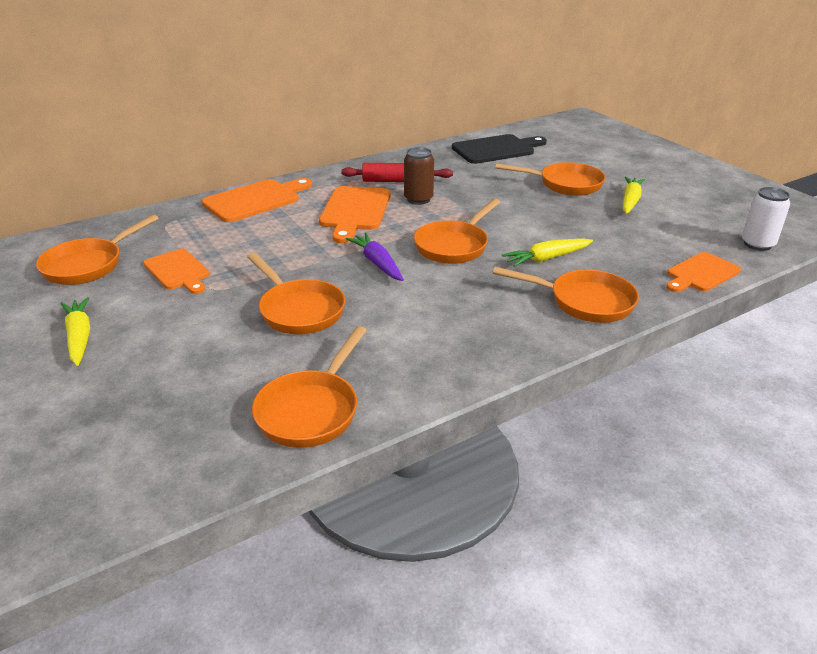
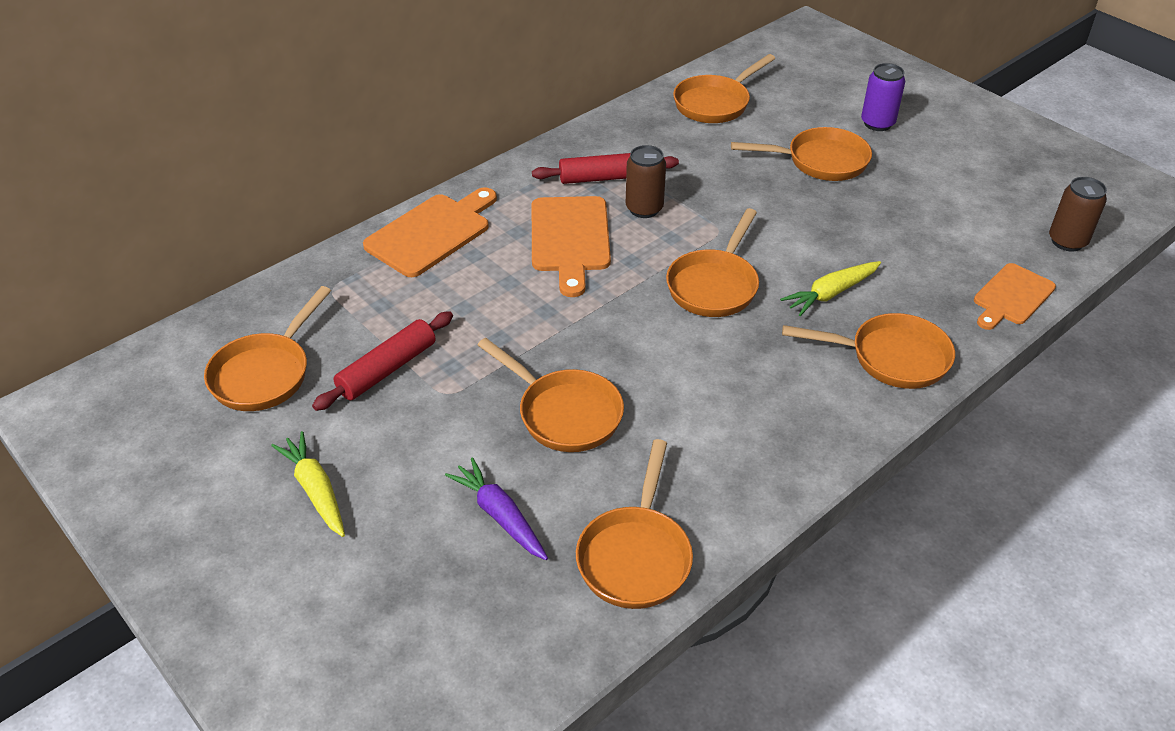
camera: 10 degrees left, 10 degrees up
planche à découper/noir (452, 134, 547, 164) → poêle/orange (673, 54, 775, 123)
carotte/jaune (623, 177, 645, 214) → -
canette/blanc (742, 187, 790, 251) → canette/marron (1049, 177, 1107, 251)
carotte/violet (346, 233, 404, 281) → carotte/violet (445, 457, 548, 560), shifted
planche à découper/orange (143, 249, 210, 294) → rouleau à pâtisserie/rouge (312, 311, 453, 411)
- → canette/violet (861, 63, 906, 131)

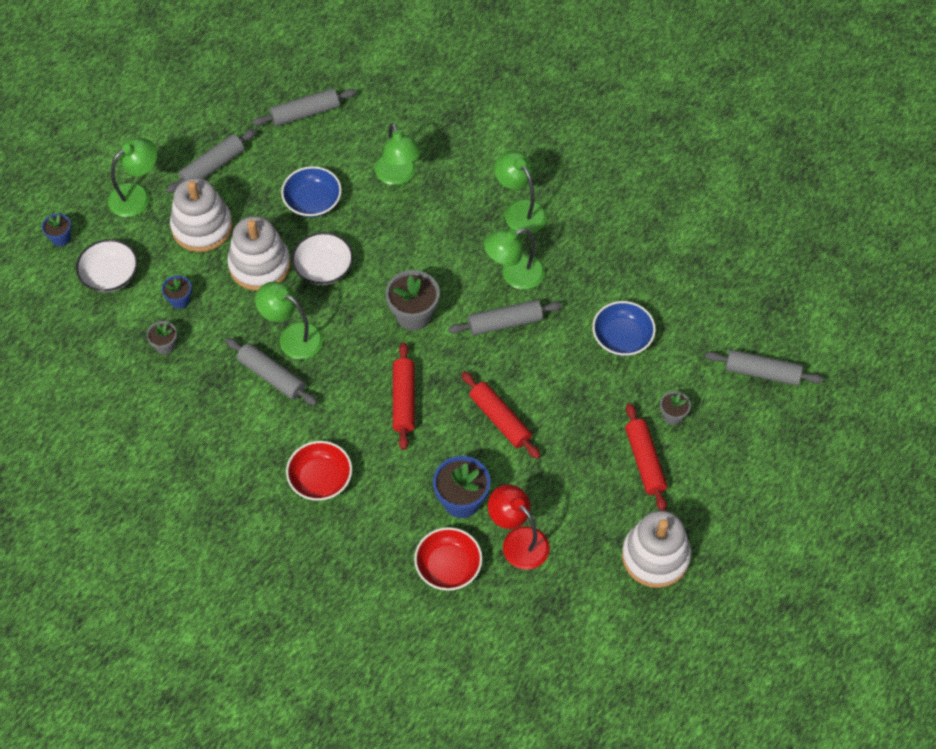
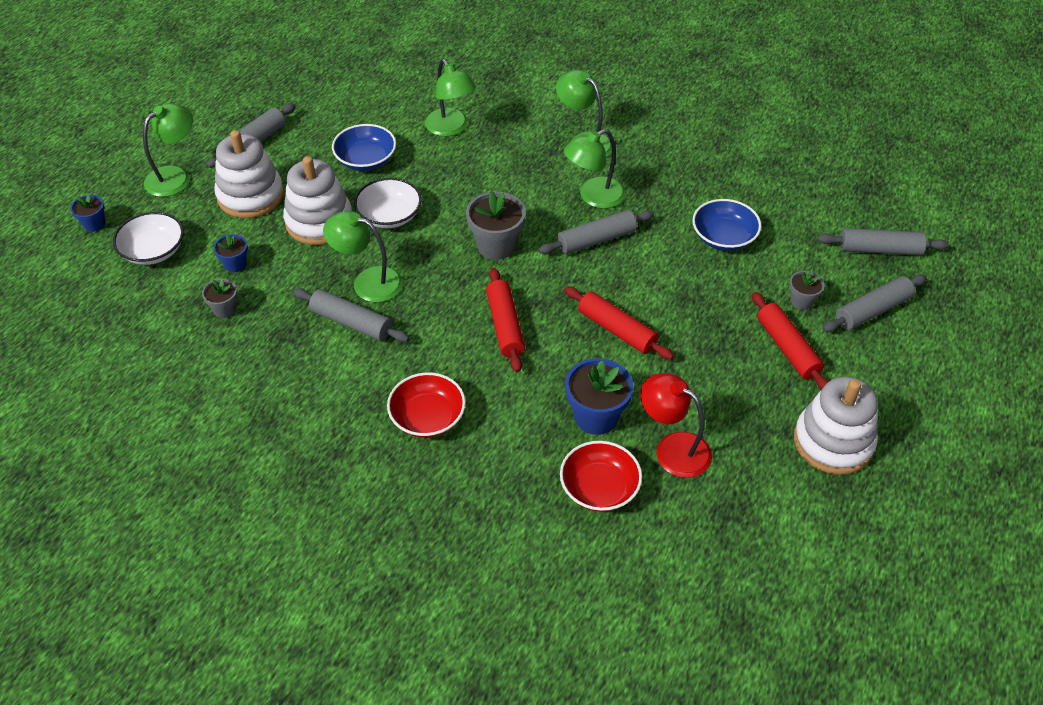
camera: 10 degrees left, 10 degrees down
rouleau à pâtisserie/gris (252, 88, 356, 126) → rouleau à pâtisserie/gris (823, 275, 927, 332), shifted

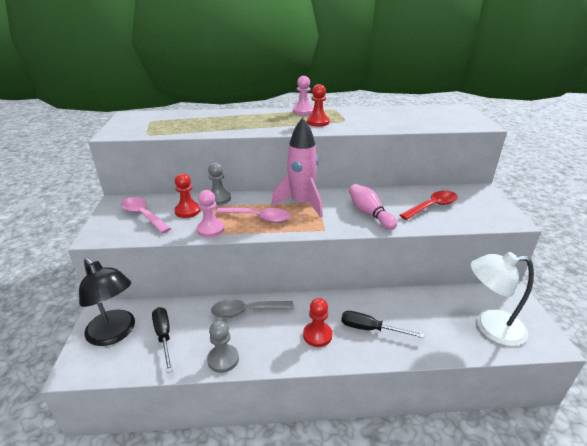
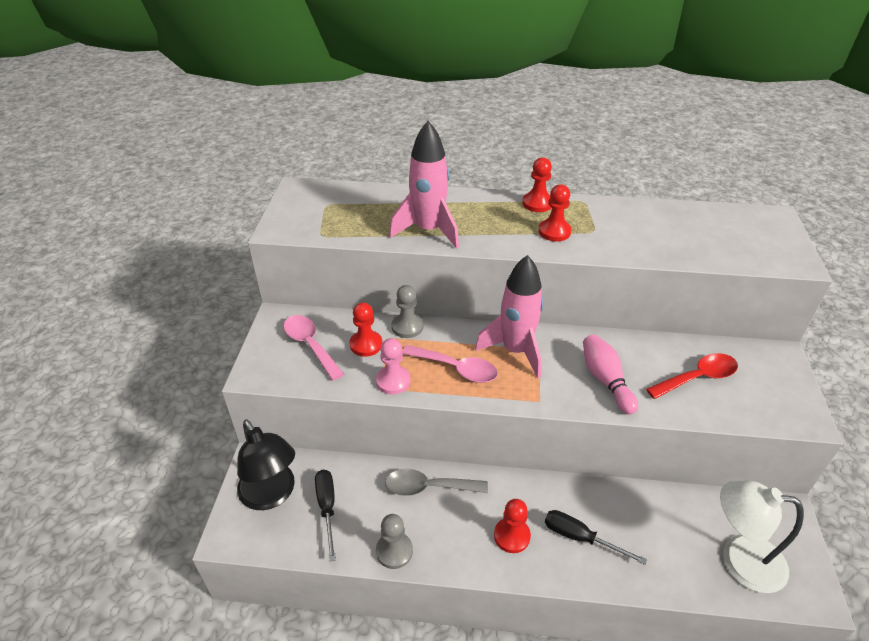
camera: 10 degrees right, 10 degrees up
pion/rose (293, 76, 314, 115) → pion/rouge (522, 157, 552, 212)
- → fusée/rose (389, 121, 459, 249)

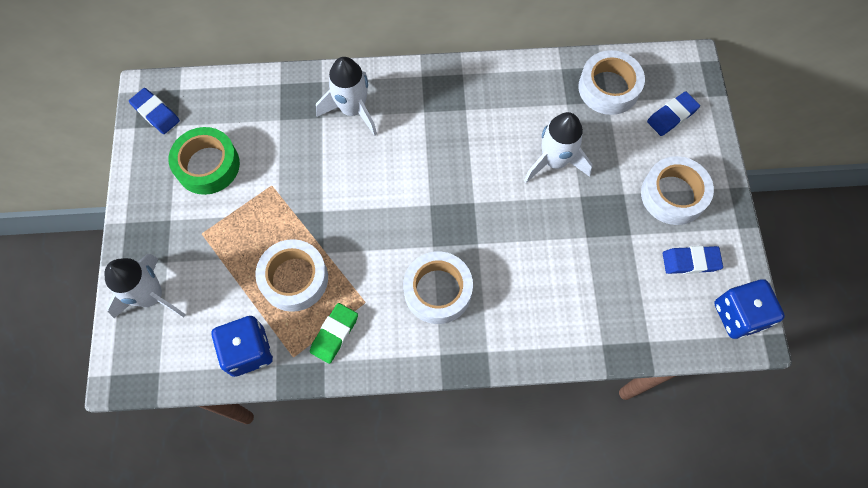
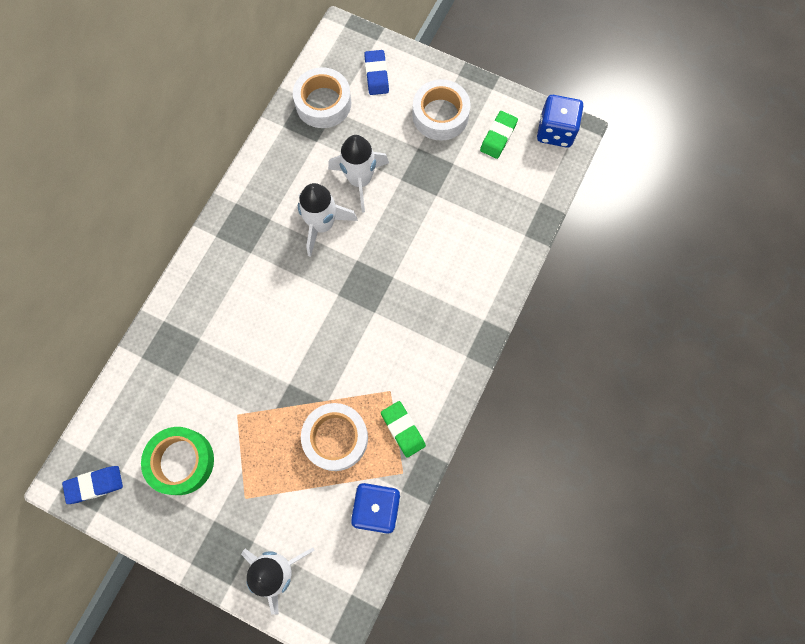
camera: 60 degrees left, 5 degrees up
fusée/blanc (316, 57, 377, 136) → fusée/blanc (298, 183, 358, 257), shifted
gomme/bleu (663, 246, 723, 274) → gomme/vert (480, 111, 518, 159)
ruban adhésif/blanc (403, 251, 473, 324) → -

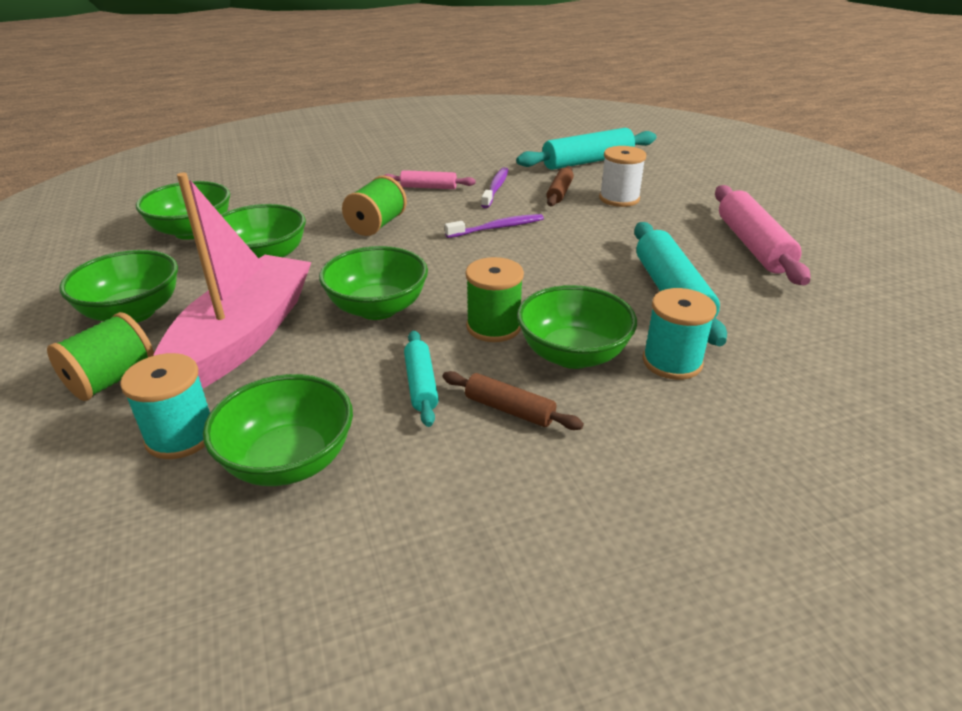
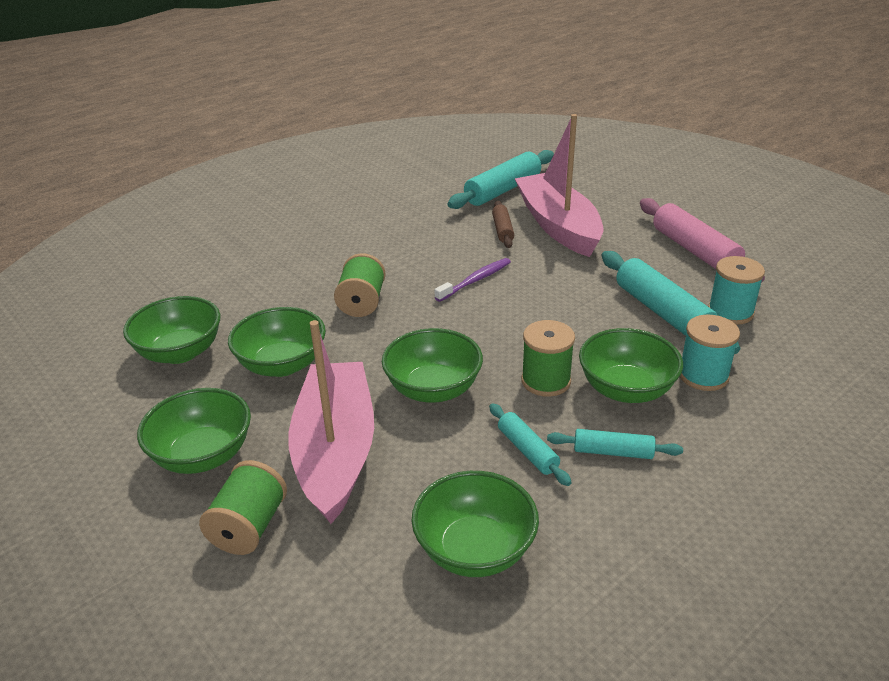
camera: 20 degrees left, 0 degrees up
bobine/blanc (599, 146, 646, 207) → bateau/rose (515, 114, 604, 257)
brosse à dents/violet (481, 167, 508, 208) → -
rouleau à pâtisserie/rose (383, 170, 476, 189) → -
bobine/turquoise (120, 353, 210, 459) → bobine/turquoise (708, 256, 765, 325), shifted
rouleau à pâtisserie/marron (442, 371, 584, 430) → rouleau à pâtisserie/turquoise (547, 429, 683, 459)

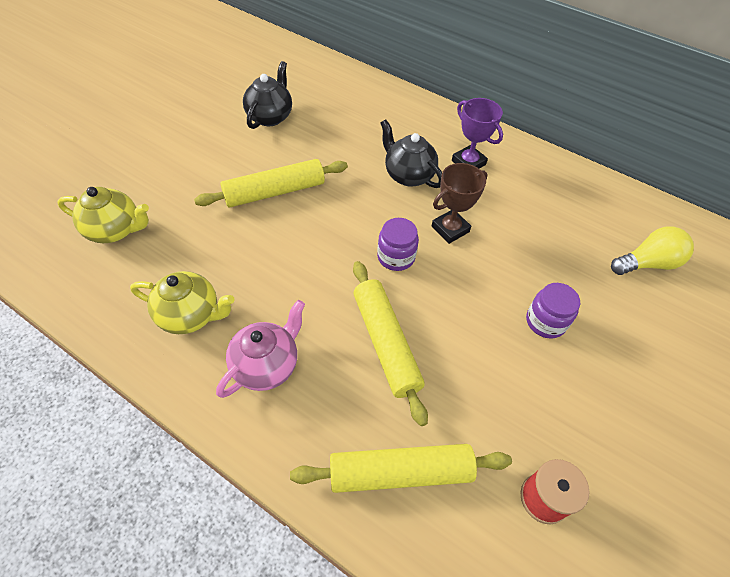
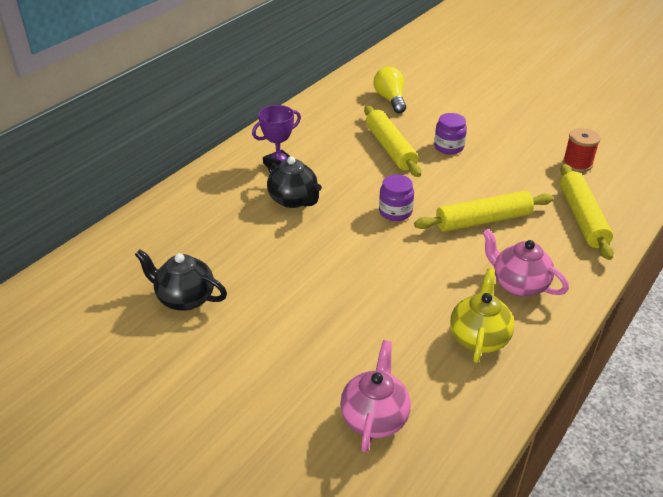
camera: 85 degrees left, 15 degrees down
théière/noir (380, 119, 442, 188) → théière/noir (267, 156, 322, 208), 90 degrees counterclockwise
rouleau à pâtisserie/jaune (194, 159, 348, 207) → rouleau à pâtisserie/jaune (364, 106, 421, 177), shifted
trophée/marron (432, 163, 488, 244) → -
théière/jaune (57, 187, 149, 243) → théière/rose (340, 340, 411, 453)

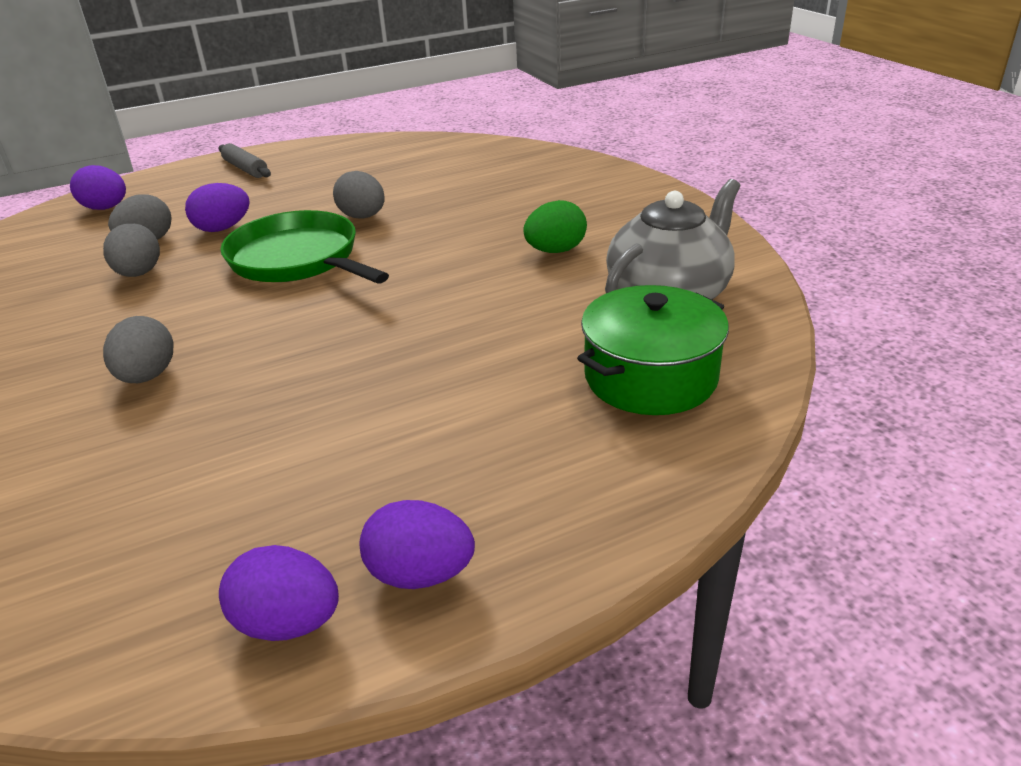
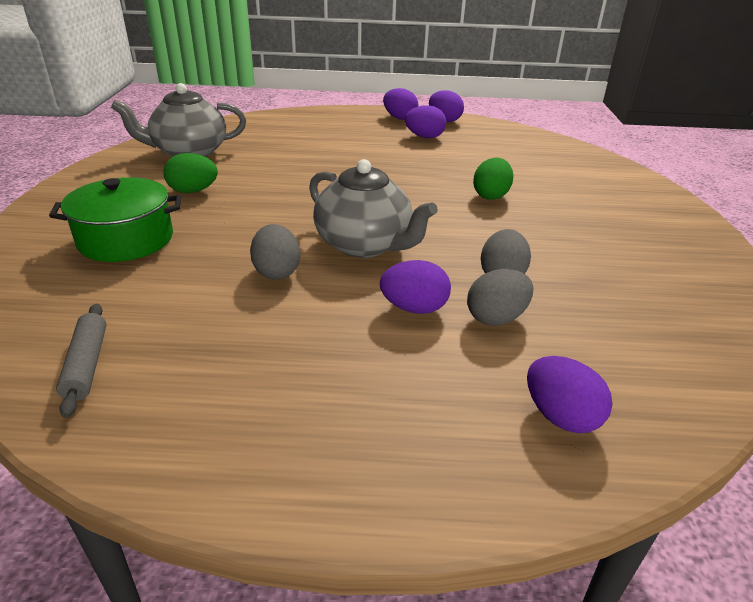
camera: 155 degrees left, 0 degrees up
rouleau à pâtisserie/gris (219, 143, 271, 178) → rouleau à pâtisserie/gris (56, 304, 106, 418), shifted
poêle/vert (220, 210, 389, 283) → théière/gris (309, 159, 438, 258)
marmite/vert (577, 285, 729, 415) → marmite/vert (49, 177, 181, 262), shifted
œuf/gris (103, 316, 174, 383) → œuf/vert (473, 158, 513, 200)
- → œuf/violet (405, 105, 446, 138)

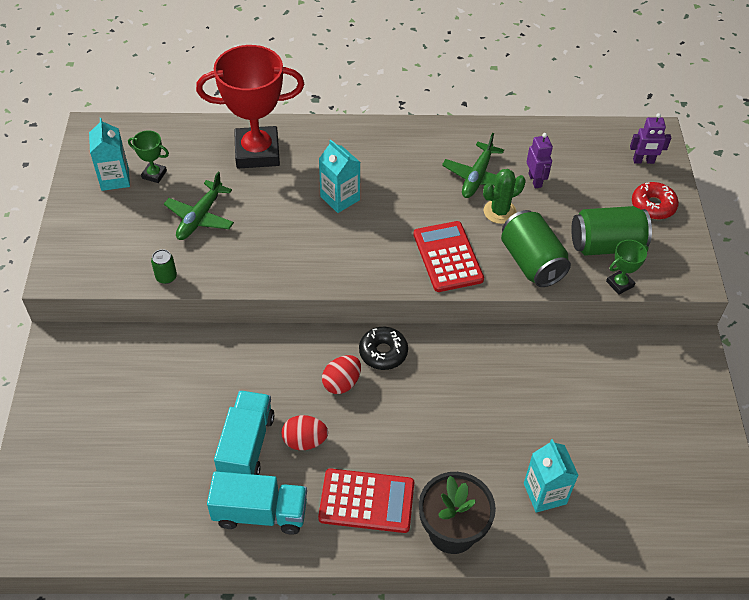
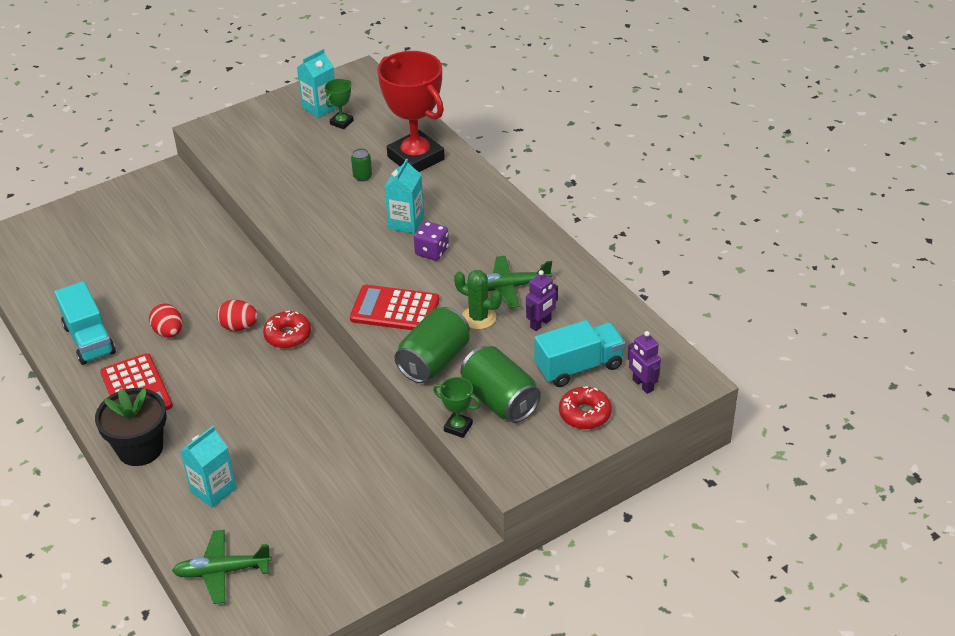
camera: 60 degrees right, 10 degrees down
trophée/vert (128, 130, 169, 183) → trophée/vert (325, 79, 354, 129), 45 degrees clockwise
avion/vert (164, 172, 234, 240) → avion/vert (172, 530, 272, 604), shifted
calculatrice/rouge (413, 221, 484, 292) → calculatrice/rouge (350, 285, 440, 330), 120 degrees counterclockwise
canette/vert (151, 249, 177, 284) → canette/vert (351, 148, 372, 181), shifted
beignet/noir (359, 327, 408, 370) → beignet/rouge (263, 311, 311, 348)
camion/turquoise (214, 390, 274, 475) → camion/turquoise (534, 320, 625, 387), shifted
- → dé/violet (414, 221, 449, 261)

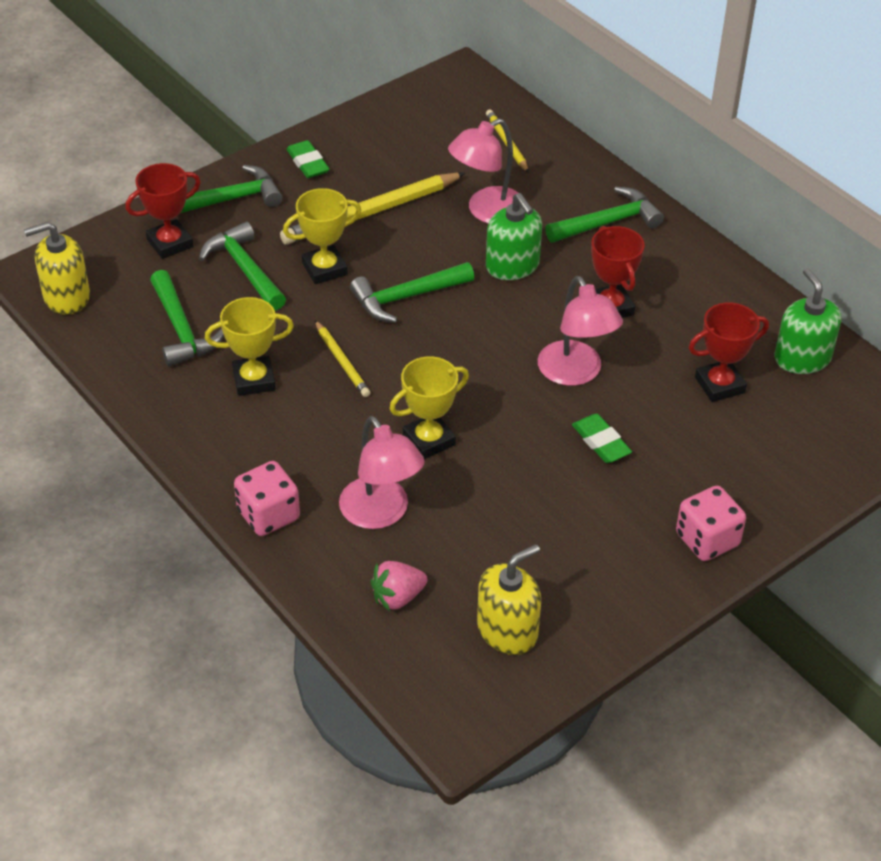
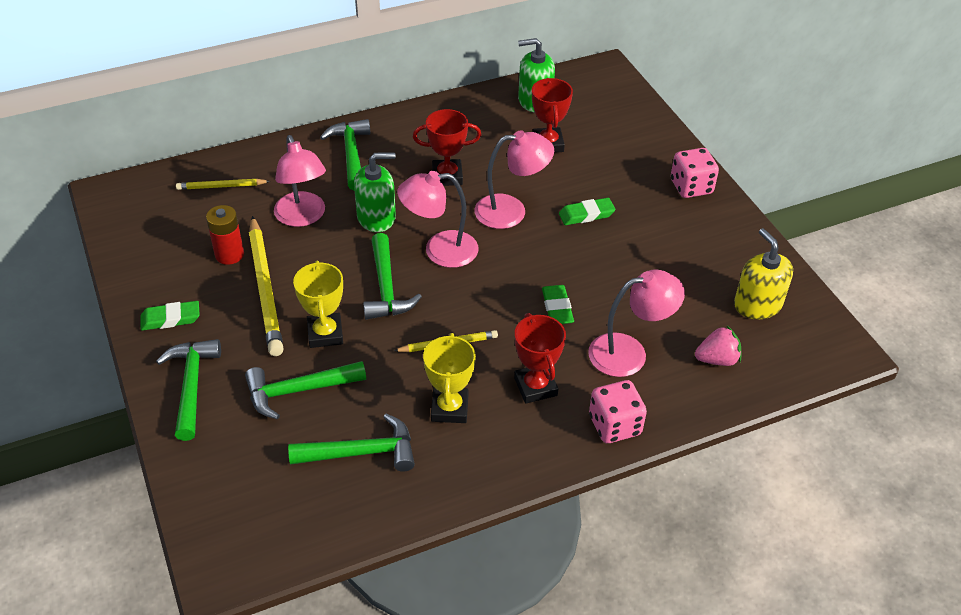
camera: 75 degrees left, 0 degrees up
trophée/rouge (125, 163, 201, 259) → trophée/rouge (514, 313, 566, 404), shifted
distributeur de savon/jaune (24, 222, 90, 315) → -
trophée/jaune (389, 356, 469, 459) → gomme/vert (542, 285, 574, 324)
fraise/rose (370, 561, 428, 611) → fraise/rose (695, 326, 741, 366), 90 degrees counterclockwise
- → lampe/rose (397, 171, 479, 268)
- → pile/rouge (206, 205, 244, 265)

